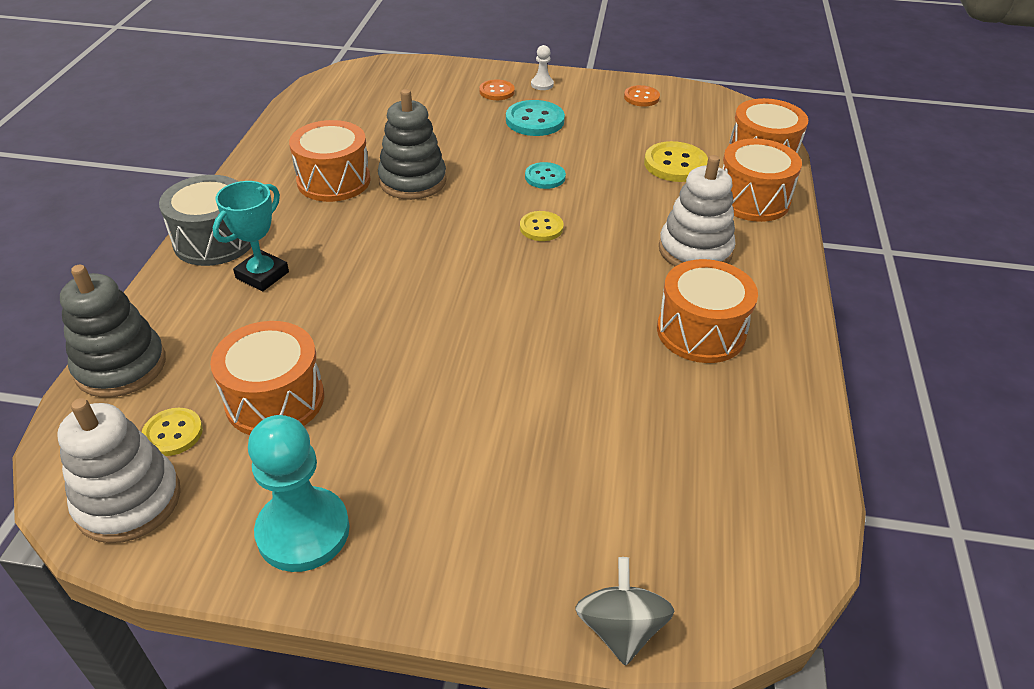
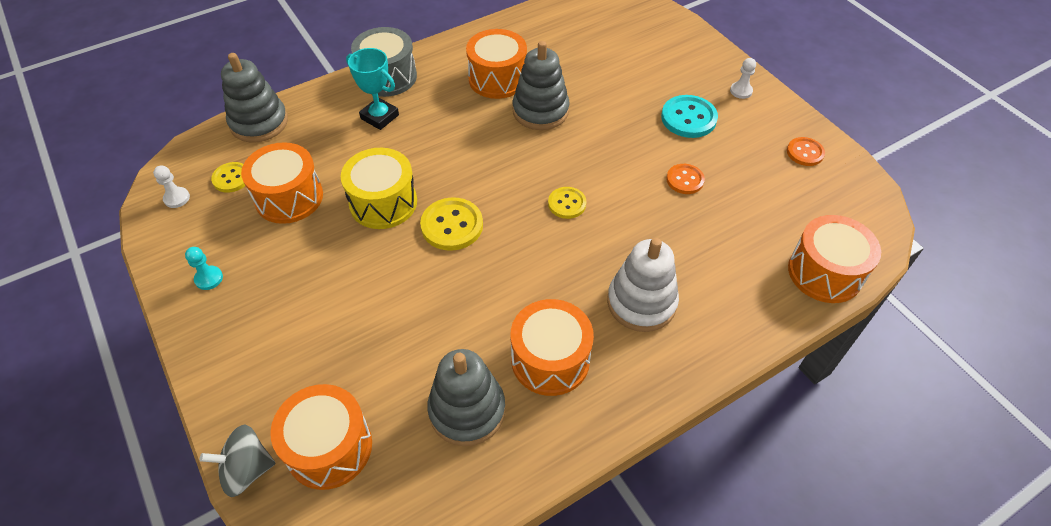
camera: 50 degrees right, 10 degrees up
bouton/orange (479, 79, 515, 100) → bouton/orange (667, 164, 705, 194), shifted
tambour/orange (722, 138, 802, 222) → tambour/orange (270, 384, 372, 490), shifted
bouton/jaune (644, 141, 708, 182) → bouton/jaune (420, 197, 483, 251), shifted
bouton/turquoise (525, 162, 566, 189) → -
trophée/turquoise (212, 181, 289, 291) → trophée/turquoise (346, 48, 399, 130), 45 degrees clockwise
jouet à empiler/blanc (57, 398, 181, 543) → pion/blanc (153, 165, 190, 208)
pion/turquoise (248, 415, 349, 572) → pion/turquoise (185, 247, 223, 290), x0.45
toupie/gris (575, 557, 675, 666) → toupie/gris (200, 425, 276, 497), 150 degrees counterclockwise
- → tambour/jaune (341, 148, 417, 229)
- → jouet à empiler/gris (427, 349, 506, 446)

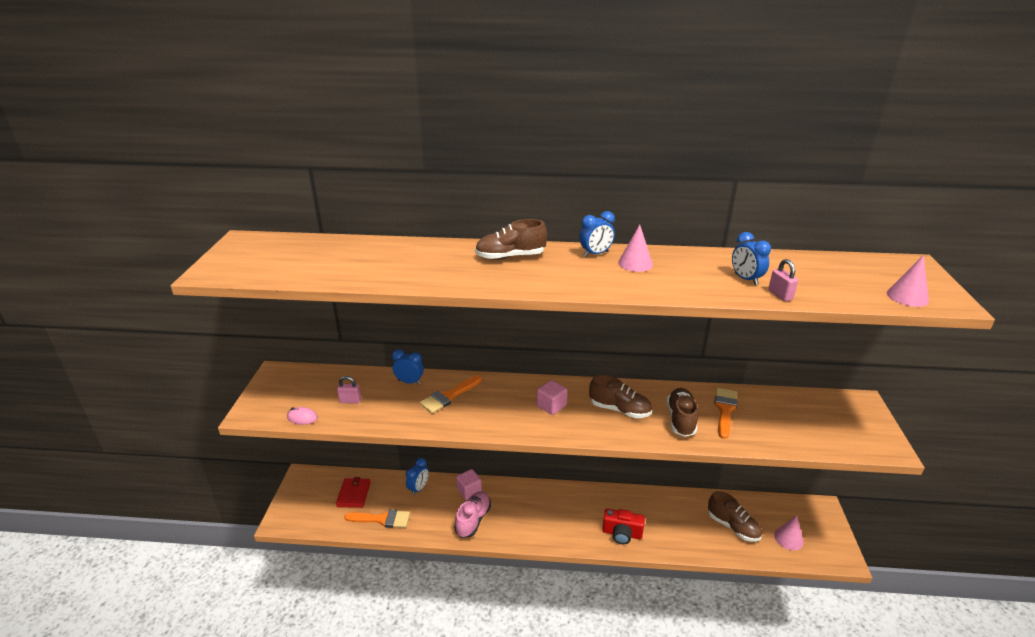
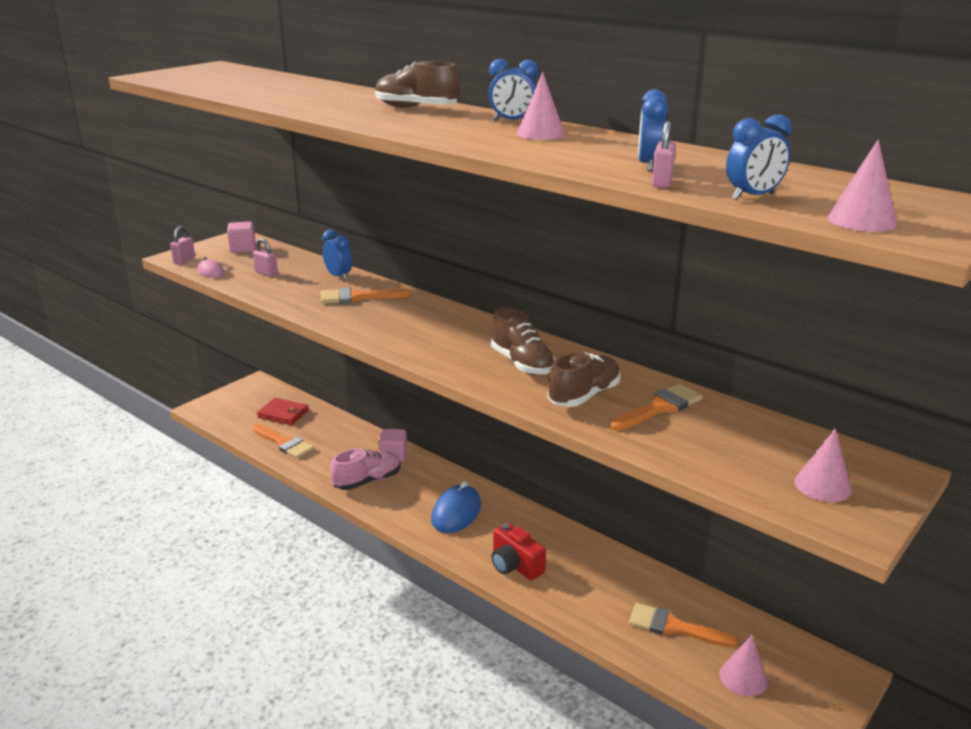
camera: 35 degrees right, 5 degrees down
cube/rose (537, 380, 567, 415) → cube/rose (227, 221, 256, 253), shifted
réveil/bleu (406, 458, 429, 496) → réveil/bleu (726, 114, 792, 200), shifted
portefeuille/rouge (336, 477, 371, 508) → portefeuille/rouge (257, 398, 309, 425), 75 degrees clockwise
chaussure/marron (708, 491, 762, 542) → pinceau/orange (629, 603, 738, 647)
- → cadenas/rose (170, 226, 195, 265)
- → cône/rose (794, 429, 852, 502)
- → souris/bleu (431, 481, 481, 533)

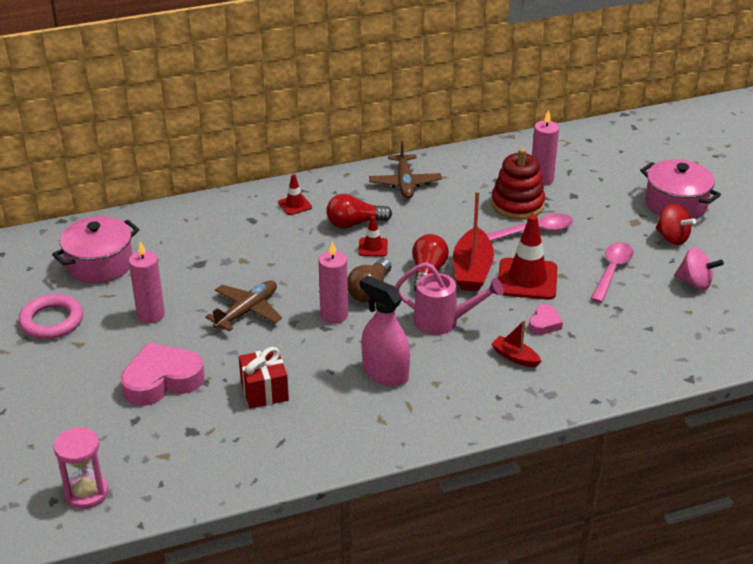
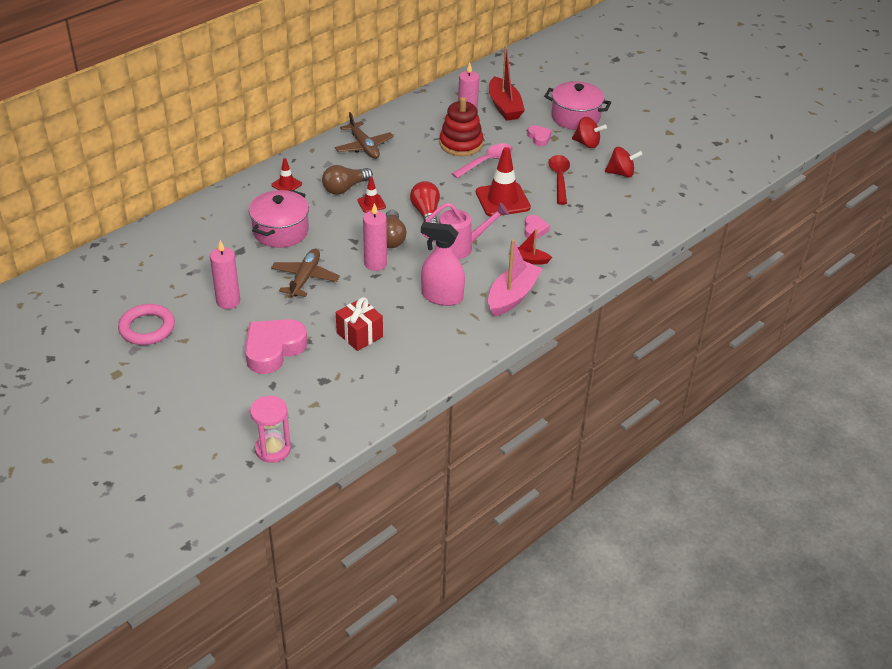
camera: 25 degrees left, 5 degrees up
bateau/rouge (453, 191, 494, 291) → bateau/rouge (489, 45, 525, 121), shifted
ampoule/rouge (326, 194, 392, 229) → ampoule/marron (322, 165, 373, 195)
marmite/rose (52, 216, 140, 283) → marmite/rose (249, 190, 309, 248), shifted
cuillère/rose (591, 242, 634, 303) → cuillère/rouge (548, 155, 570, 205)
toupie/rose (674, 248, 724, 290) → toupie/rouge (605, 147, 643, 177)
- → cœur/rose (527, 125, 552, 146)
- → bateau/rose (488, 239, 542, 317)

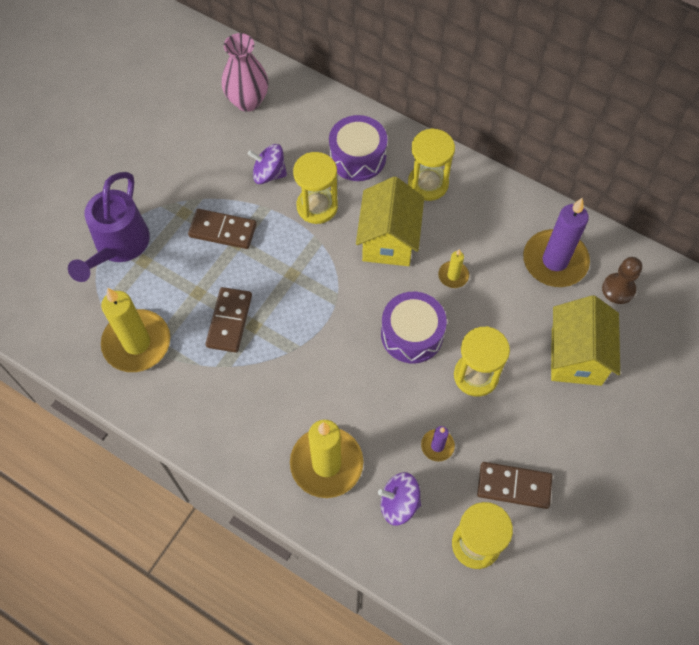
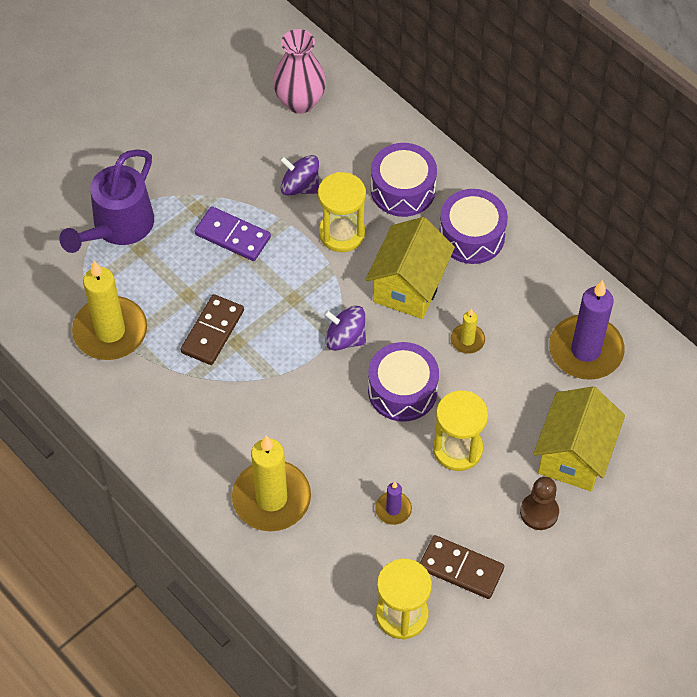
camera: 15 degrees right, 5 degrees down
sablier/jaune (408, 128, 455, 201) → tambour/violet (439, 189, 508, 264)
domino/marron (188, 209, 257, 249) → domino/violet (194, 206, 271, 261)
pion/marron (602, 257, 642, 304) → pion/marron (520, 477, 559, 530), shifted
toupie/violet (378, 472, 421, 525) → toupie/violet (324, 306, 366, 351), shifted

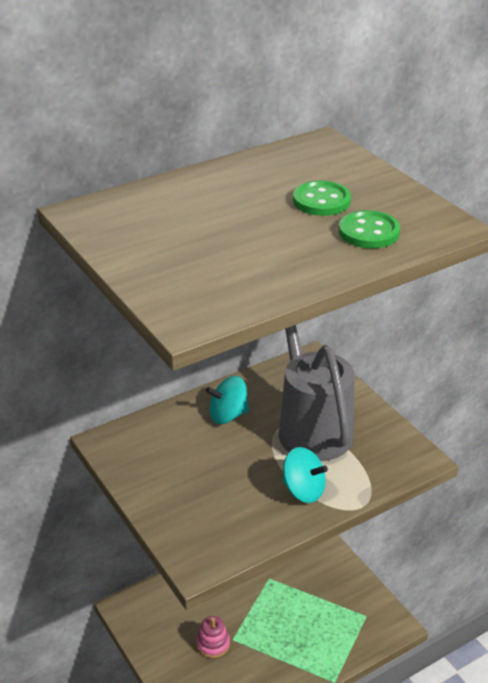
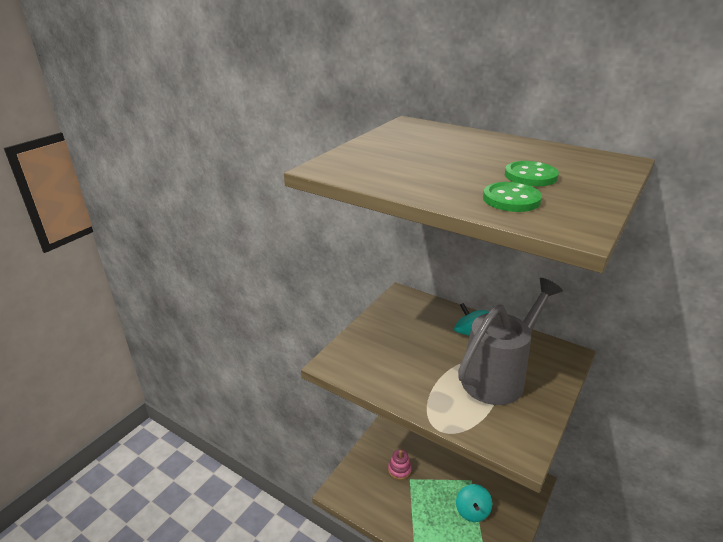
camera: 65 degrees right, 5 degrees down
toupie/turquoise (283, 447, 328, 503) → toupie/turquoise (456, 484, 492, 522), shifted

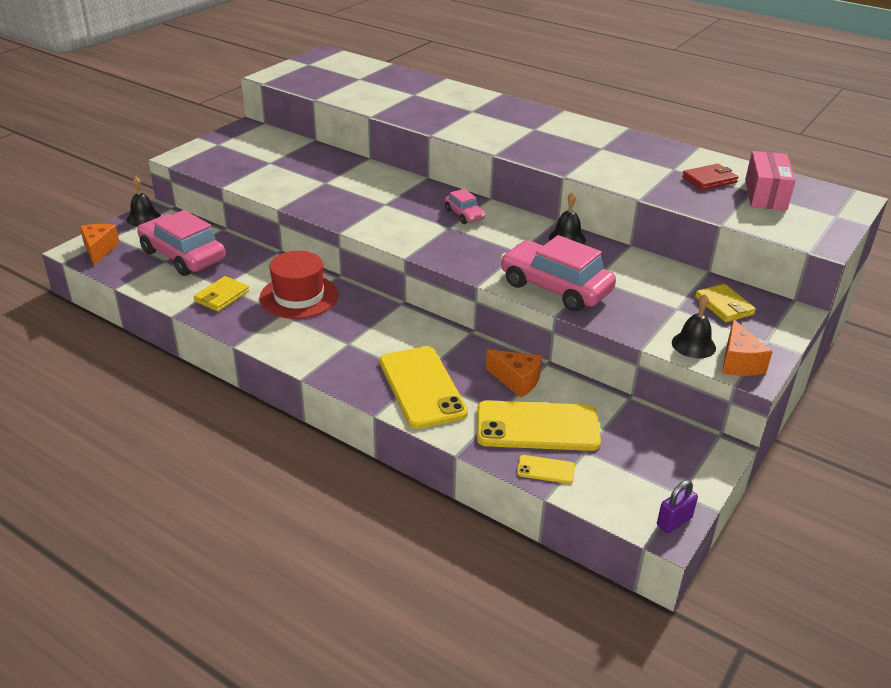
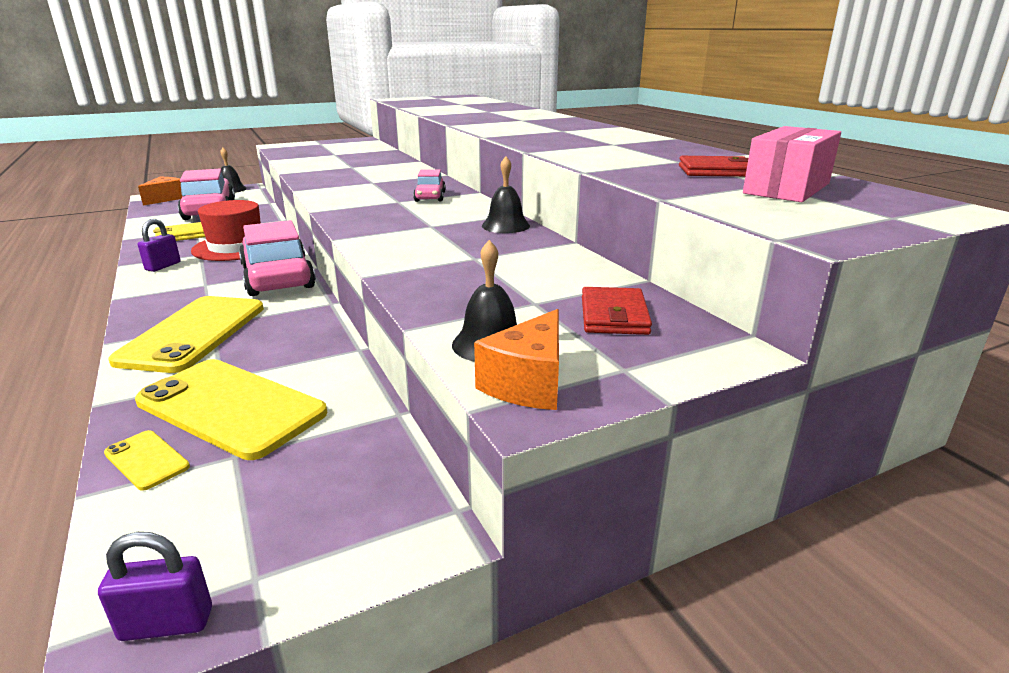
camera: 30 degrees right, 10 degrees down
voiture/rose (500, 235, 616, 312) → voiture/rose (239, 220, 316, 296), shifted
portefeuille/jaune (695, 284, 756, 322) → portefeuille/rouge (582, 287, 652, 335)
fromage/orange (486, 349, 542, 398) → -
- → cadenas/violet (138, 219, 181, 272)

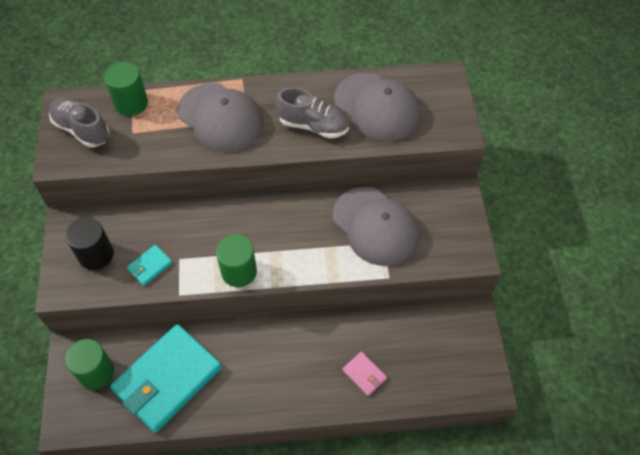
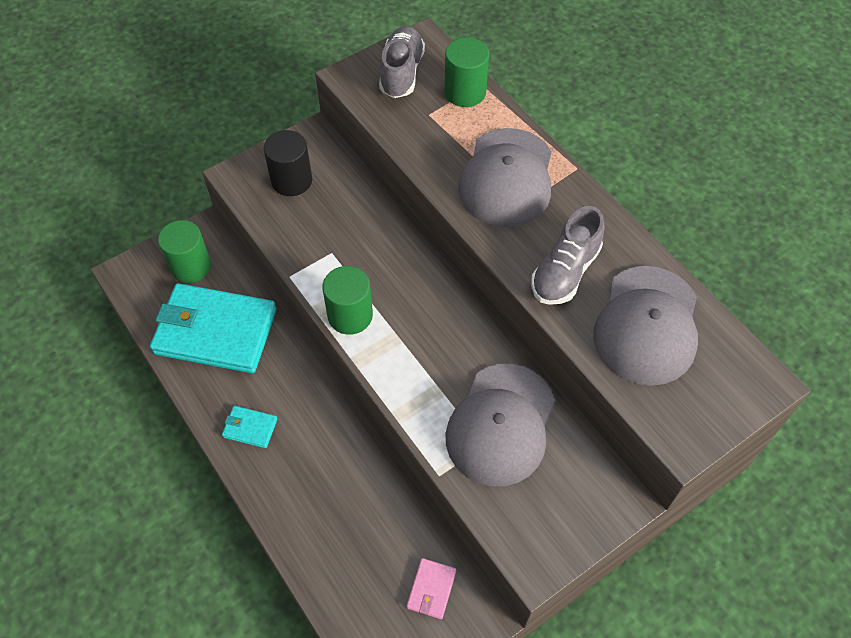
camera: 60 degrees right, 0 degrees up
chaussure/gris (275, 87, 349, 139) → chaussure/gris (531, 206, 605, 305), 45 degrees clockwise
portefeuille/turquoise (127, 245, 172, 286) → portefeuille/turquoise (222, 406, 277, 448), shifted
portefeuille/rose (343, 351, 387, 396) → portefeuille/rose (407, 558, 456, 619), shifted

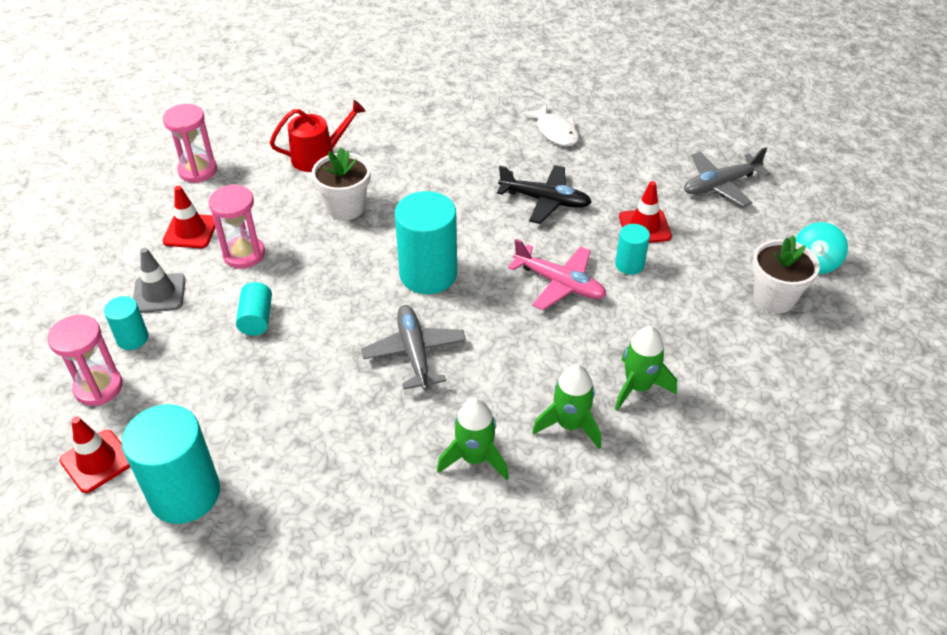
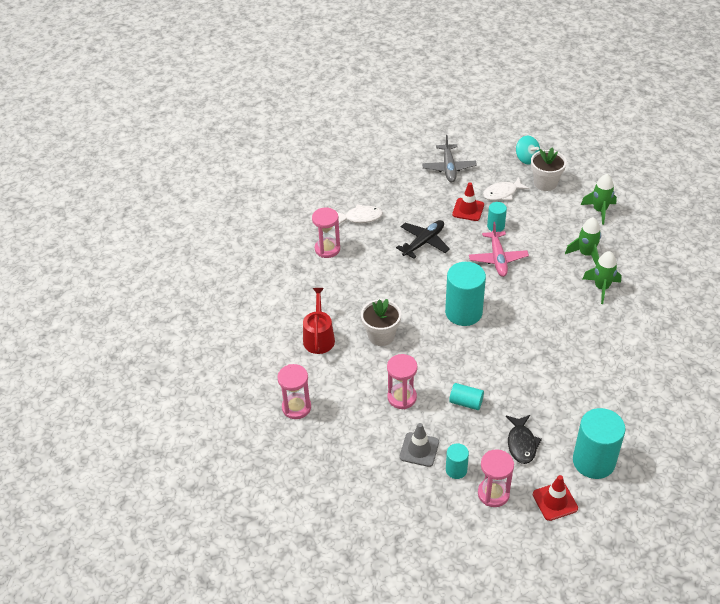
camera: 65 degrees left, 0 degrees up
cône de chantier/rouge (163, 186, 216, 248) → -
avion/rose (508, 239, 607, 310) → avion/rose (469, 222, 529, 277), 120 degrees clockwise
avion/gris (361, 305, 466, 391) → -
fusée/vert (437, 398, 509, 480) → fusée/vert (581, 174, 617, 225), shifted
- → poisson/blanc (483, 177, 530, 201)
- → sablier/rose (312, 208, 340, 258)
- → poisson/noir (506, 415, 542, 464)

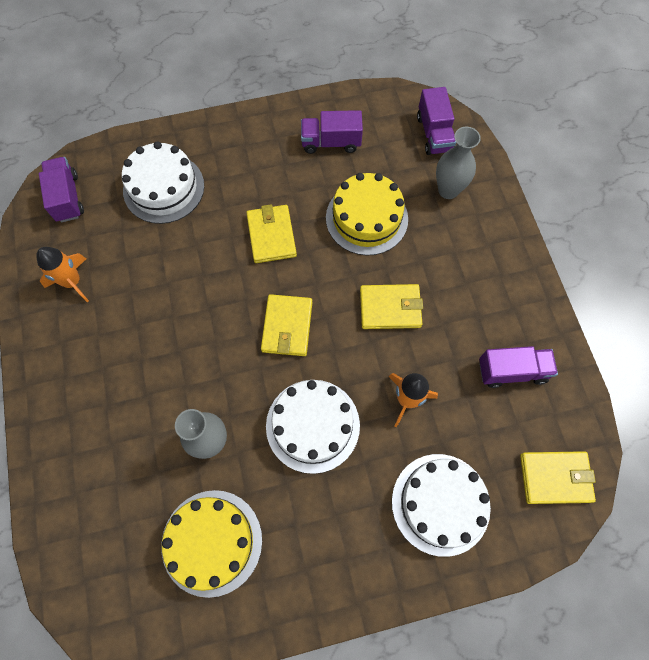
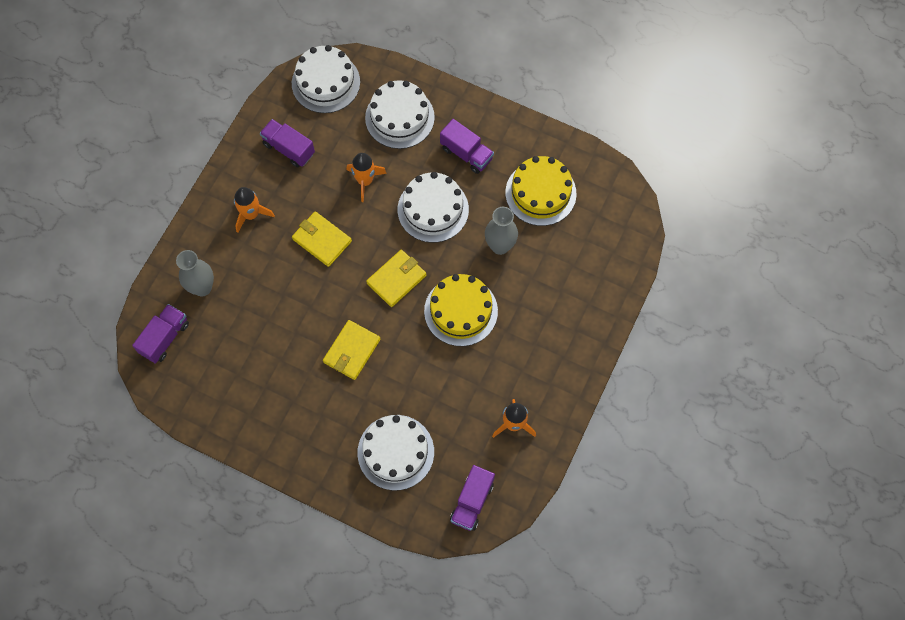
camera: 140 degrees left, 0 degrees up
camion/violet (301, 110, 363, 154) → camion/violet (440, 119, 494, 174), shifted
gâteau/jaune (326, 173, 408, 256) → gâteau/jaune (424, 274, 498, 346), shifted
portefeuille/jaune (520, 451, 596, 504) → gâteau/blanc (292, 45, 360, 113)
- → fusée/orange (234, 187, 275, 233)

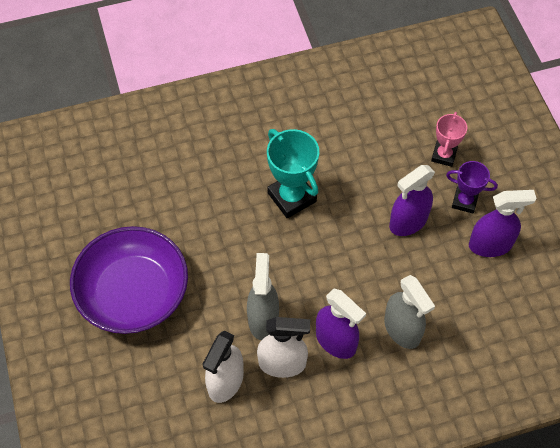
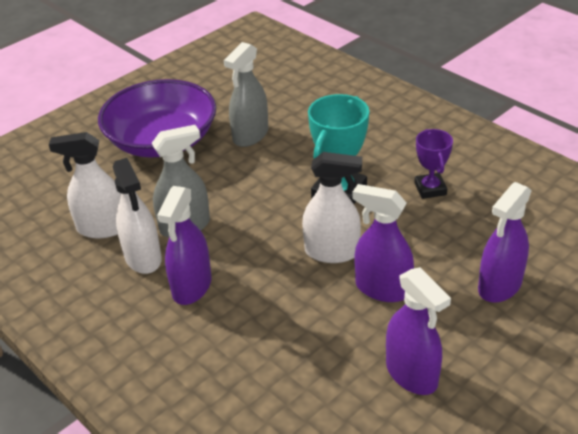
camera: 65 degrees right, 20 degrees down
trophée/rose (431, 112, 467, 167) → vaporisateur/violet (478, 182, 532, 303)
trophée/violet (446, 161, 498, 214) → trophée/violet (414, 129, 453, 199), shifted
vaporisateur/gris (384, 275, 435, 349) → vaporisateur/gris (224, 42, 268, 147), shifted
- → vaporisateur/blanc (302, 152, 362, 263)

